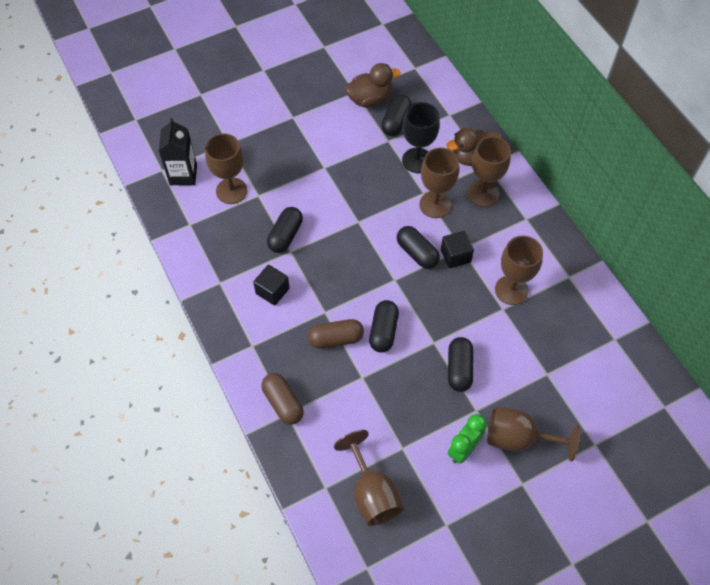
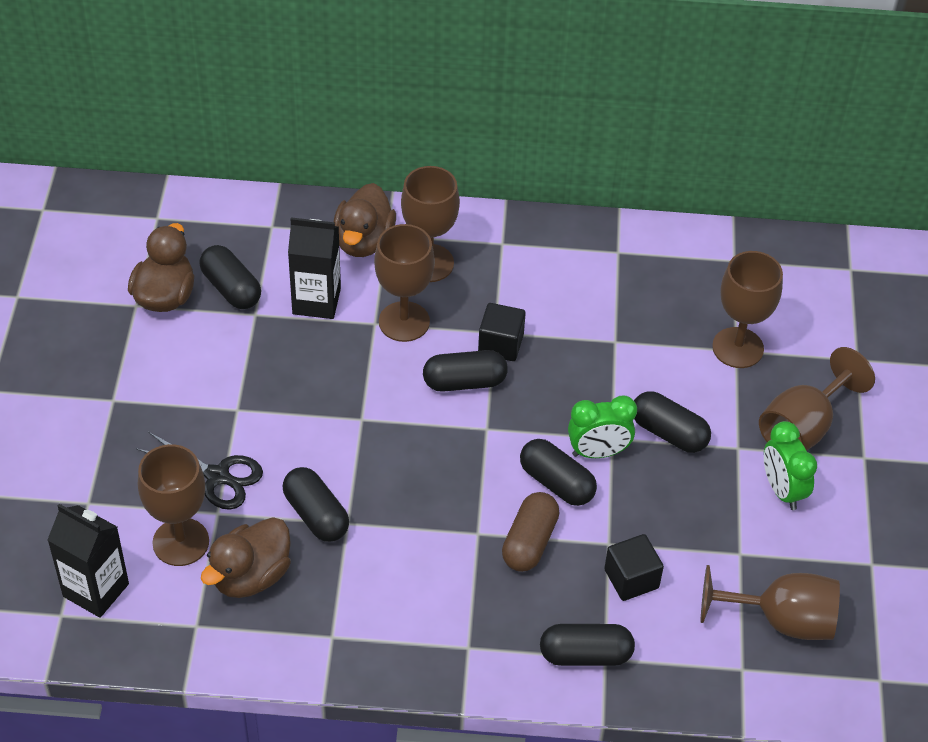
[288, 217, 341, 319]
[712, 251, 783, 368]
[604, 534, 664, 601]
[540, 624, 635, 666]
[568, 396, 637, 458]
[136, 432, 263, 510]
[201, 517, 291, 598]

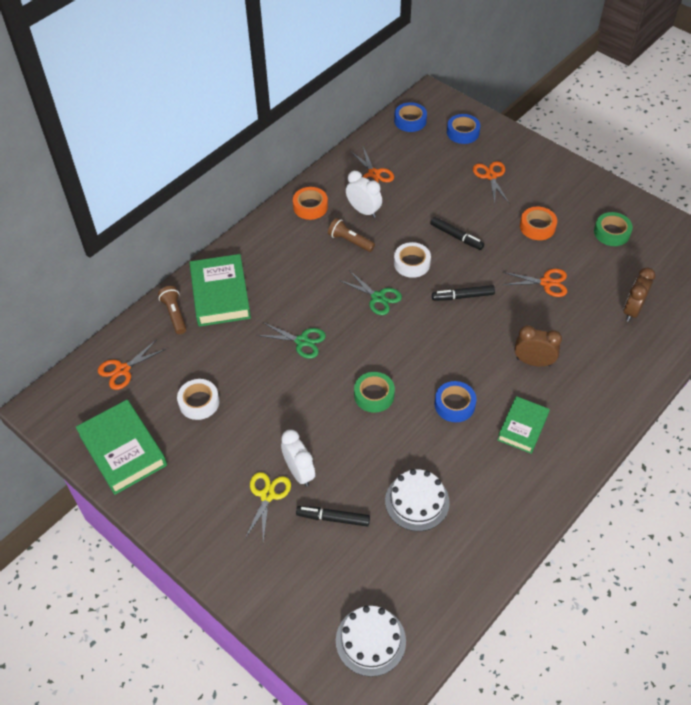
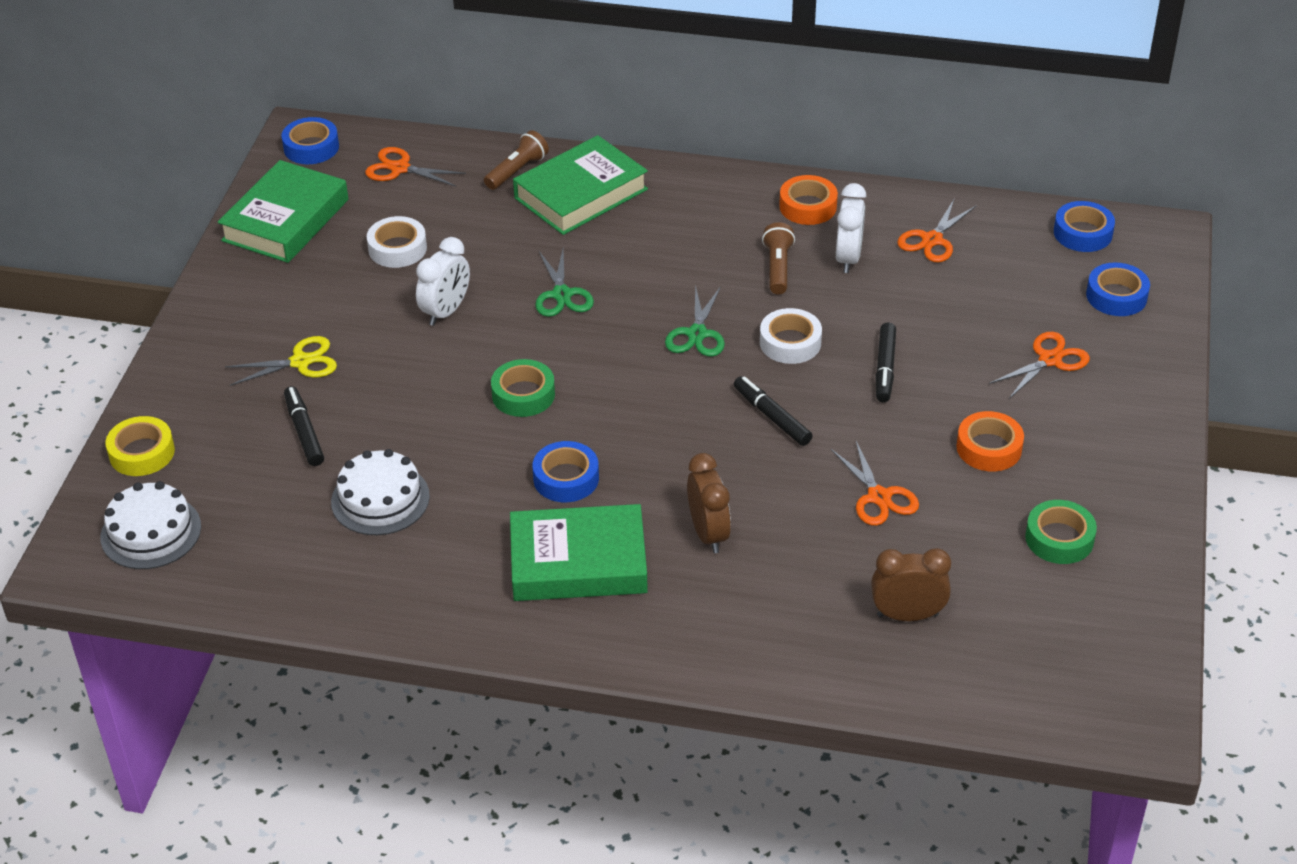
[510, 504, 648, 601]
[416, 237, 470, 326]
[281, 117, 339, 164]
[105, 416, 175, 476]

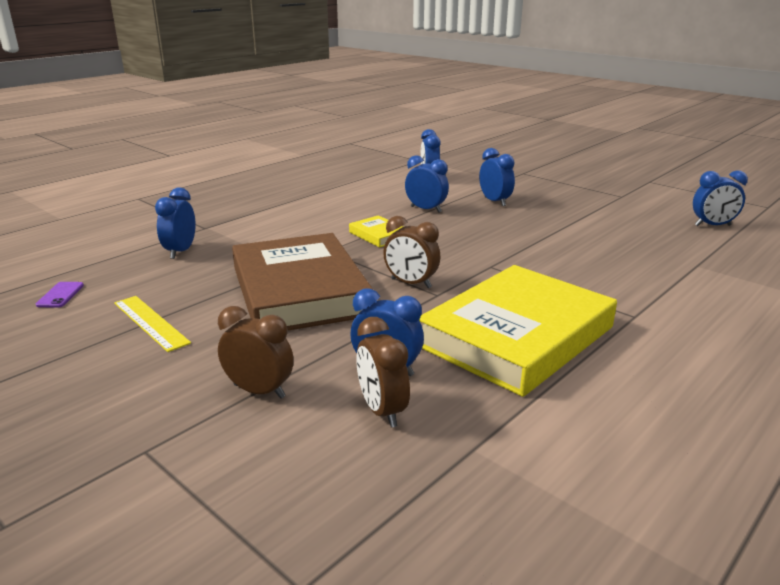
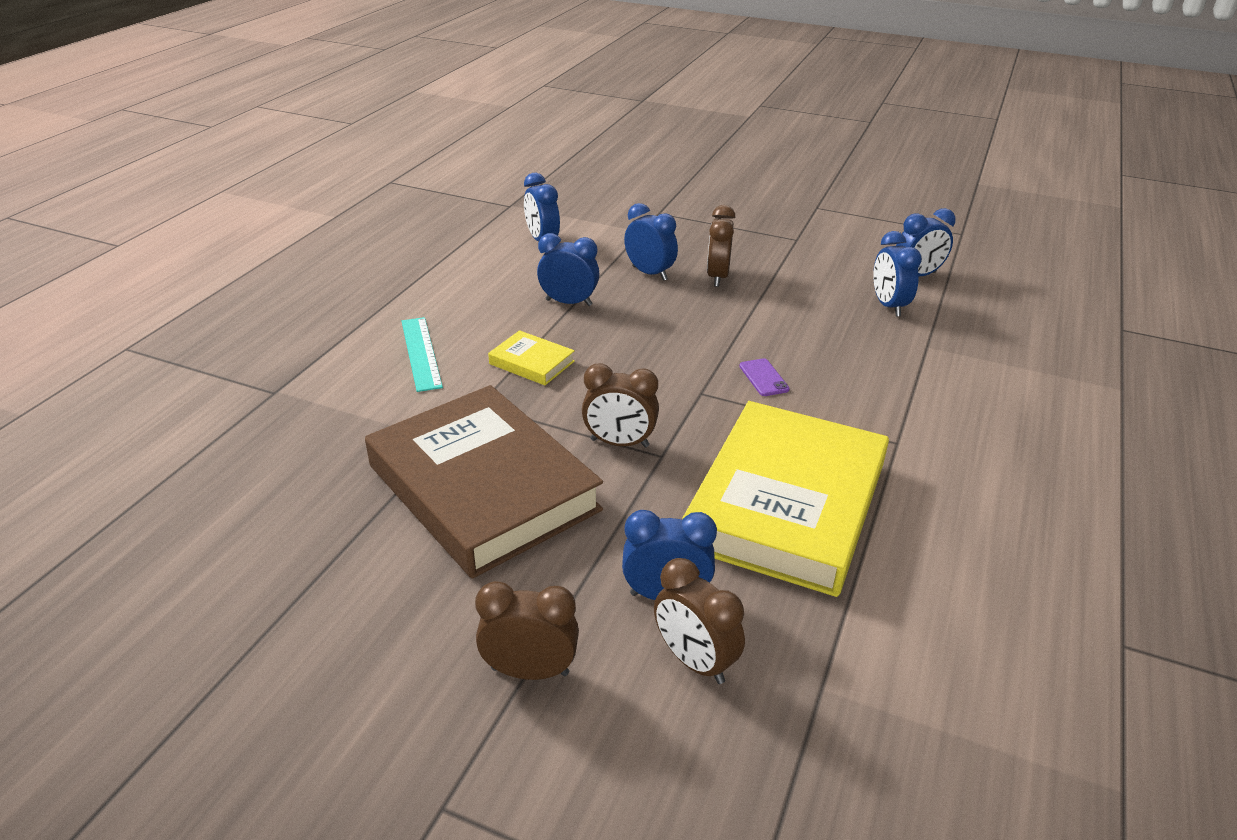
[873, 231, 922, 317]
[739, 358, 790, 396]
[114, 296, 191, 352] (first image)
[707, 205, 736, 287]
[402, 317, 443, 392]

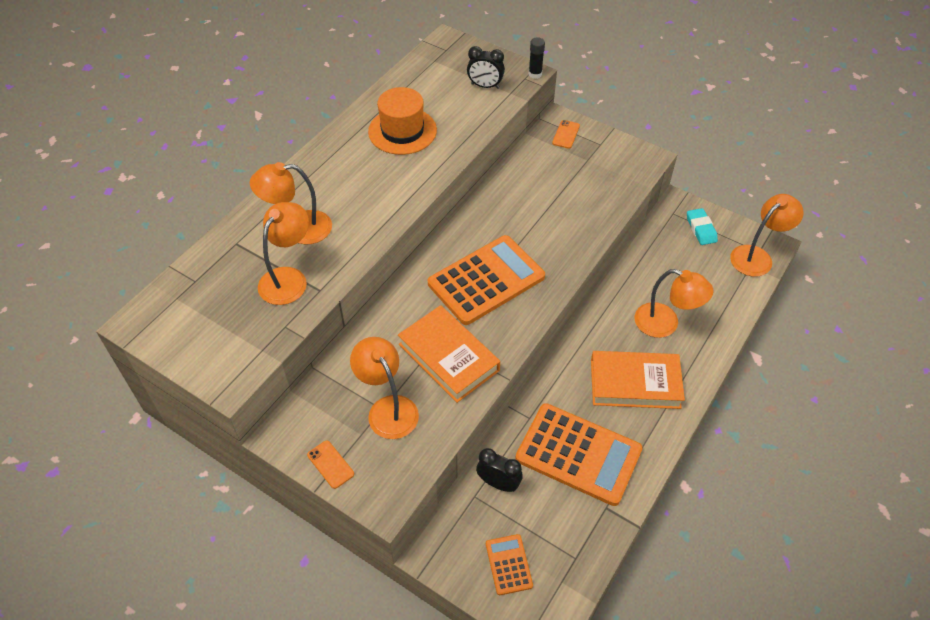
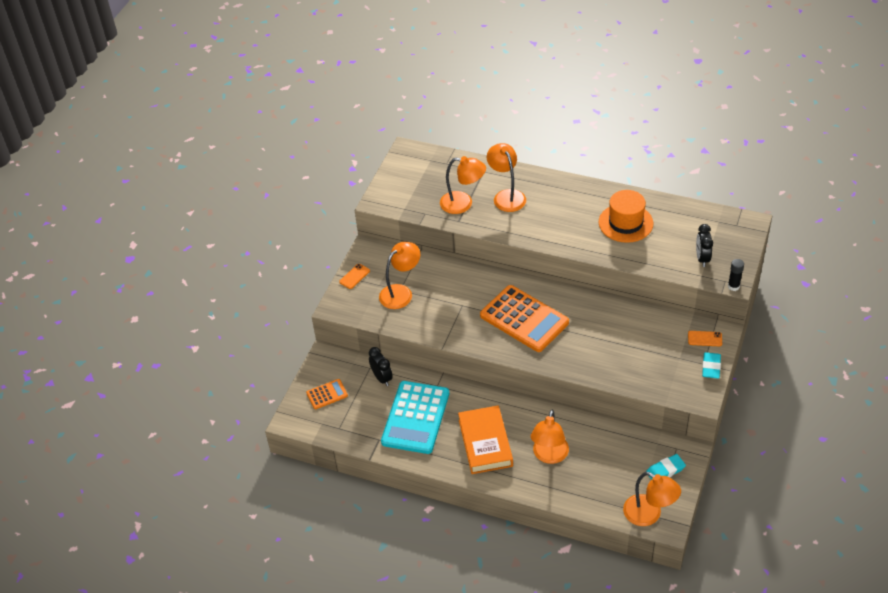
[398, 305, 500, 403] (first image)
[381, 381, 449, 454]
[369, 347, 393, 386]
[702, 352, 721, 379]

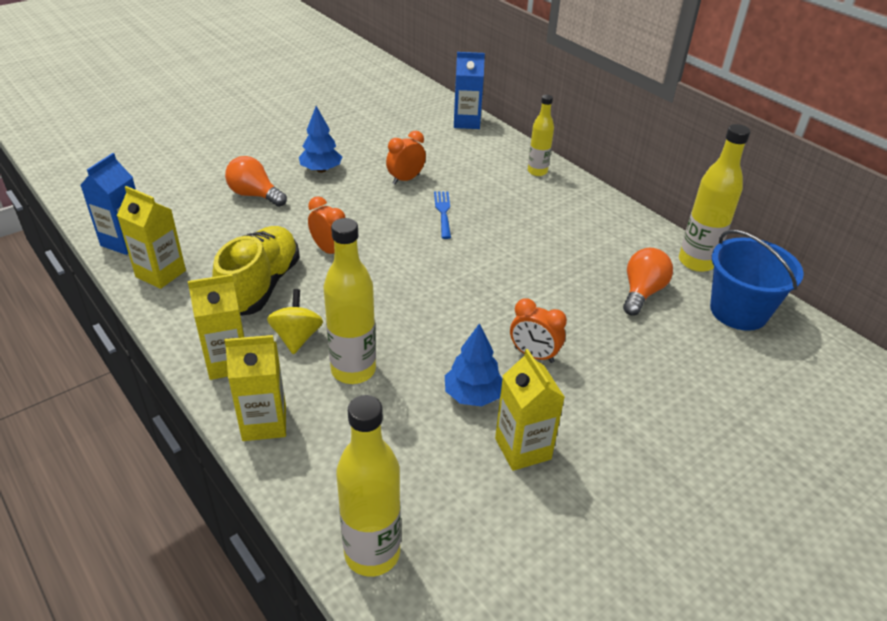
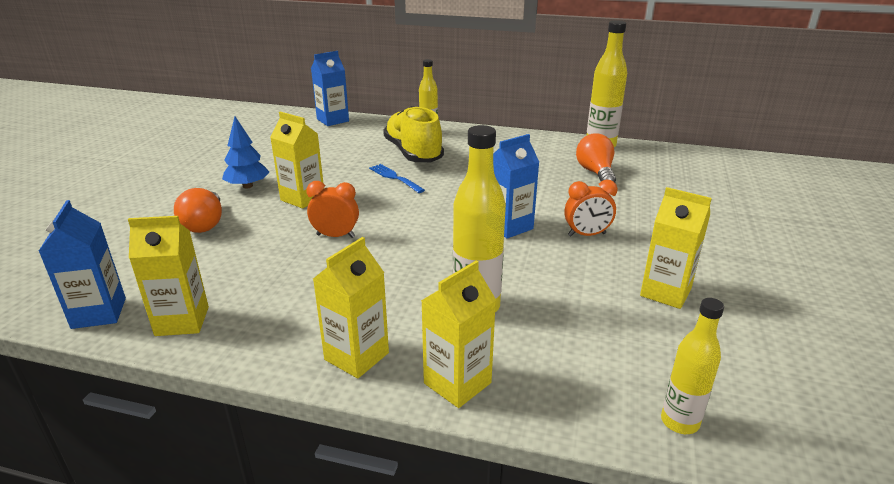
[386, 131, 426, 184] (first image)
[174, 188, 222, 233]
[383, 106, 444, 162]
[710, 230, 804, 331] (first image)
[267, 289, 323, 355] (first image)
[445, 323, 502, 407] (first image)
[661, 298, 724, 434]
[270, 111, 324, 209]
[493, 134, 539, 239]

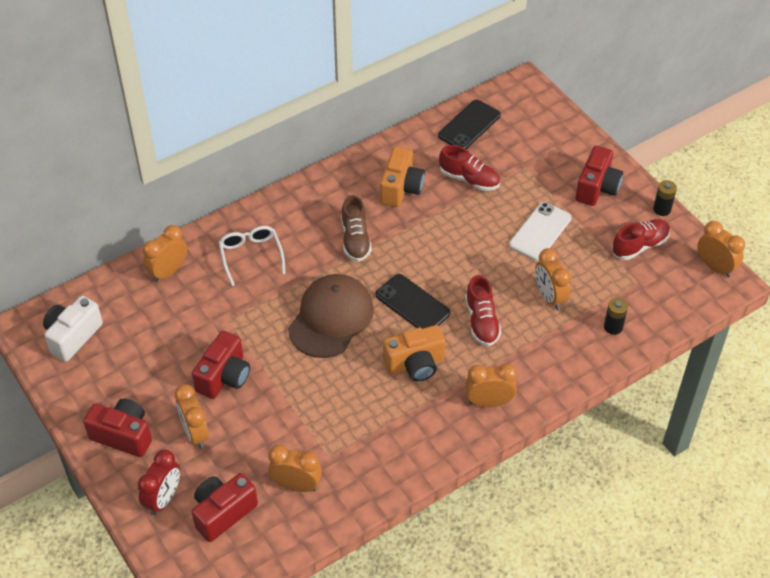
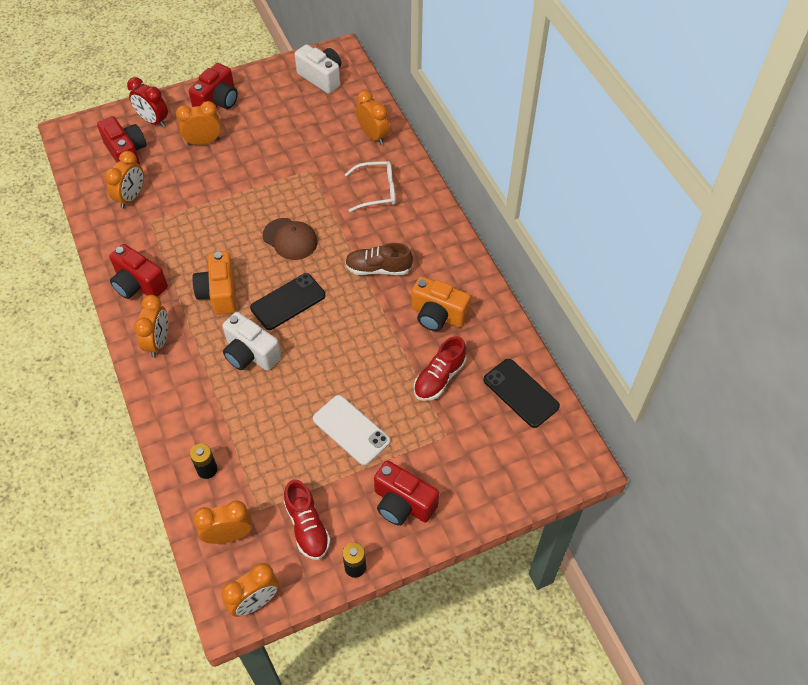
[193, 500, 252, 544]
[263, 218, 318, 260]
[222, 312, 281, 371]
[109, 244, 168, 299]

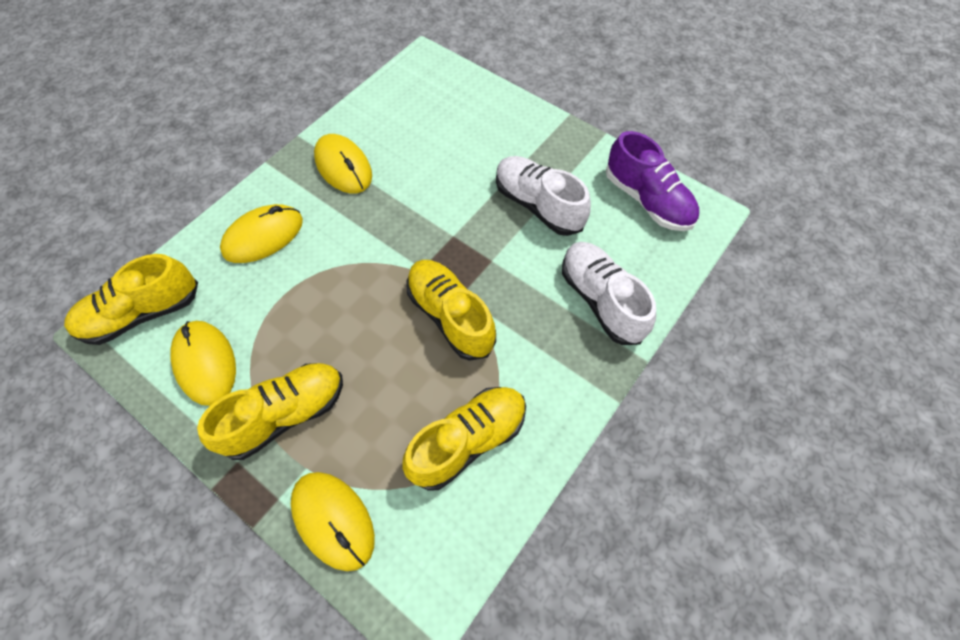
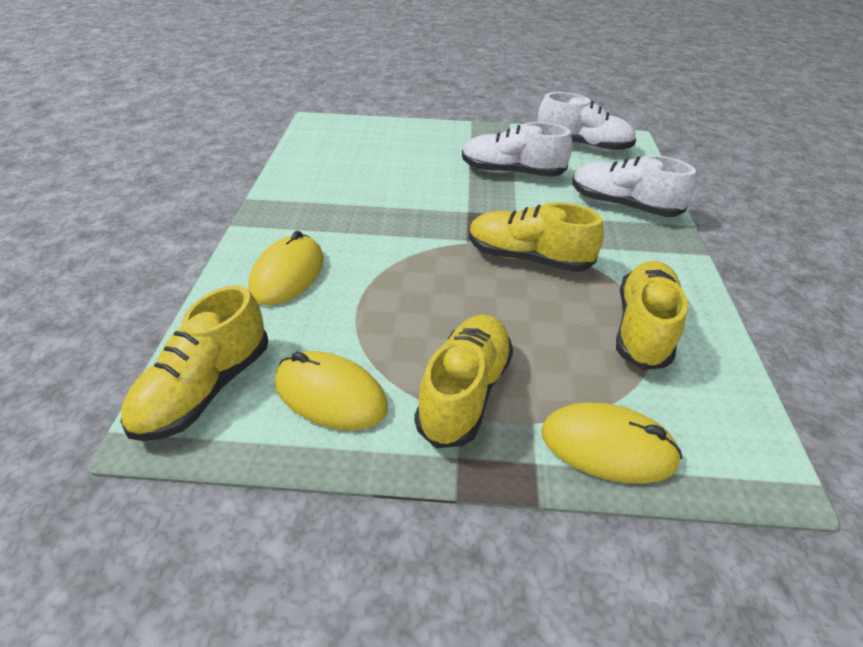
[537, 92, 636, 152]
[314, 134, 372, 193] (first image)

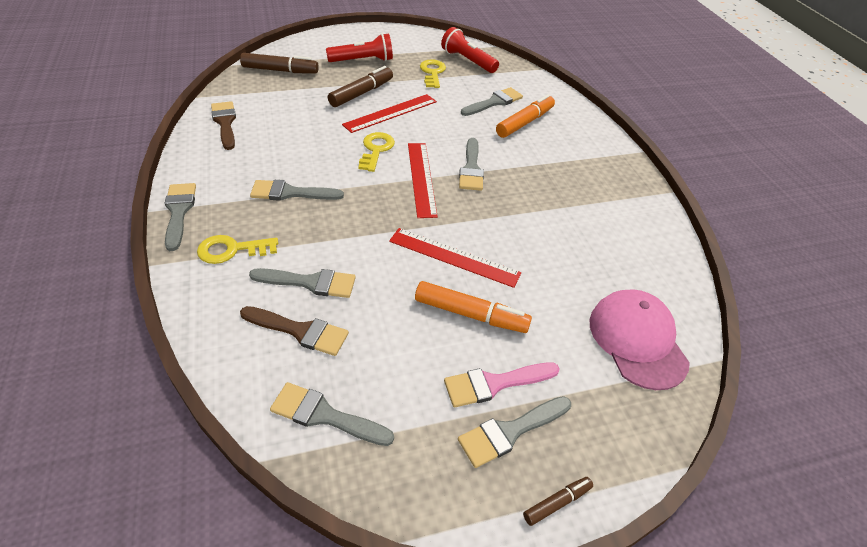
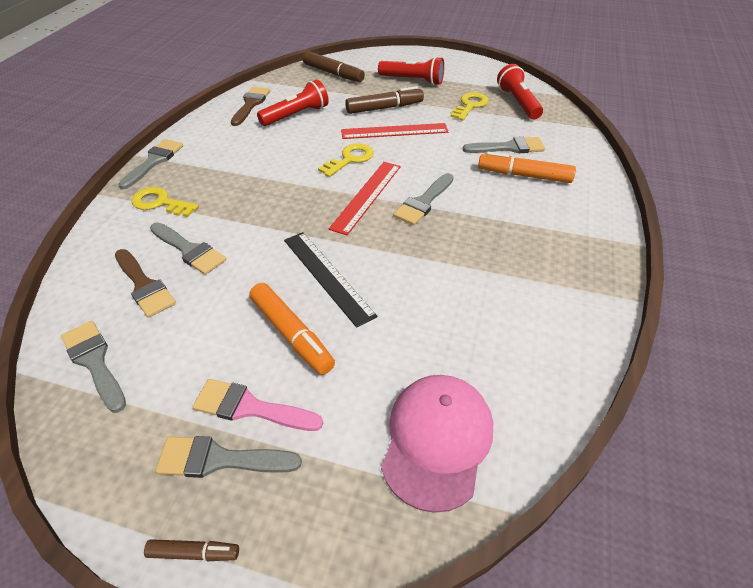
[478, 152, 576, 183]
[250, 180, 344, 201] (first image)
[284, 232, 377, 328]
[257, 79, 329, 126]

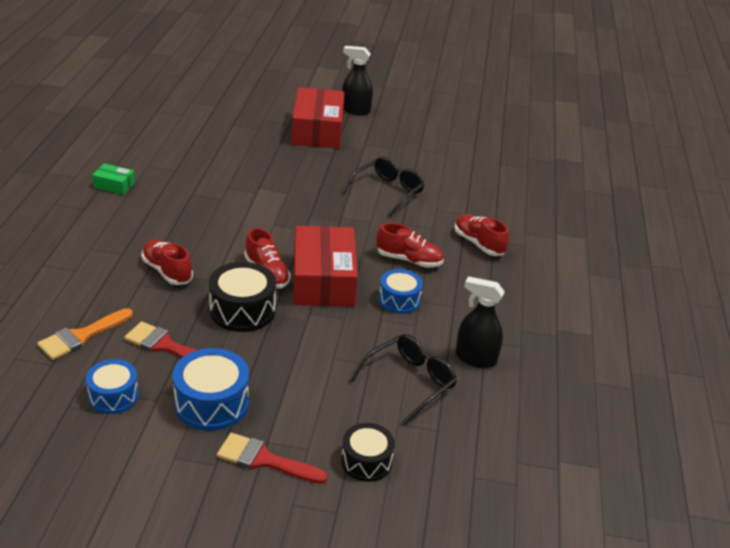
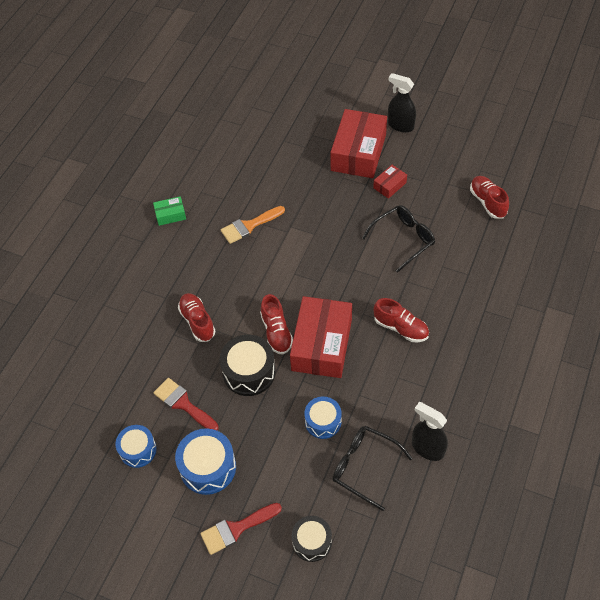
[153, 196, 186, 226]
[470, 176, 509, 219]
[304, 397, 342, 439]
[221, 206, 285, 244]
[333, 426, 413, 511]
[200, 503, 282, 555]
[373, 165, 407, 199]

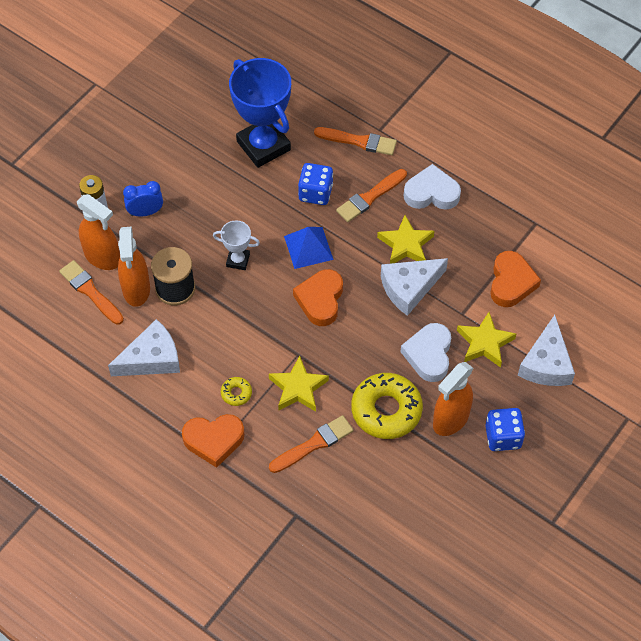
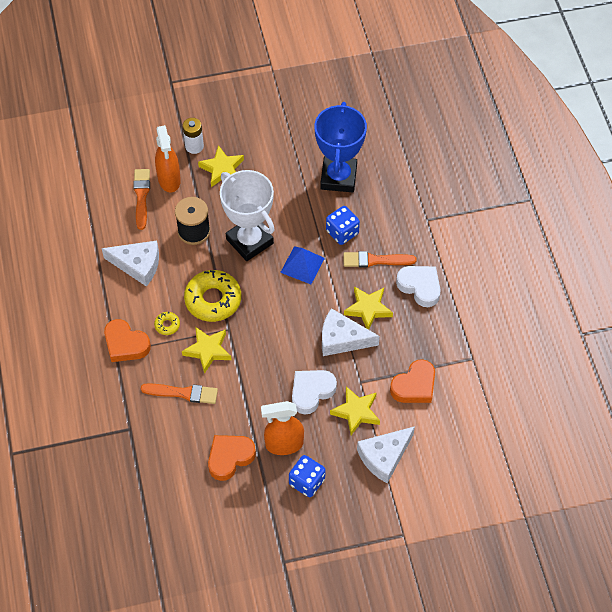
[314, 127, 397, 155] (first image)
[198, 145, 244, 187]
[220, 170, 275, 261]
[118, 227, 150, 307] (first image)
[208, 435, 256, 481]
[184, 270, 241, 322]

